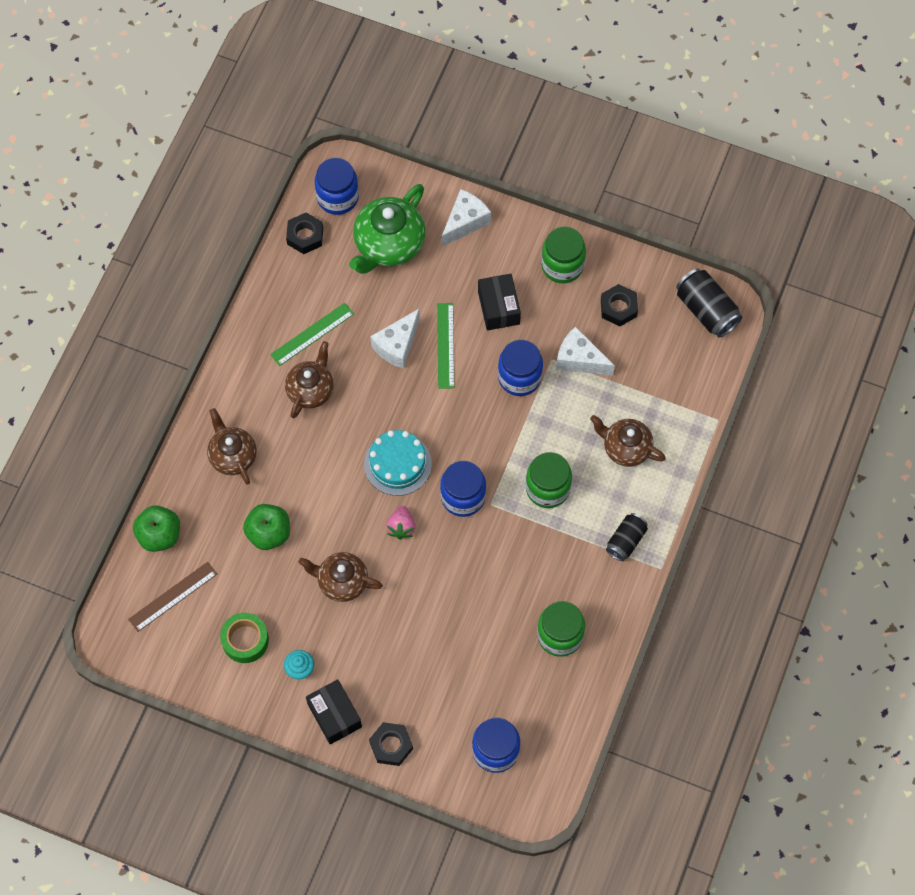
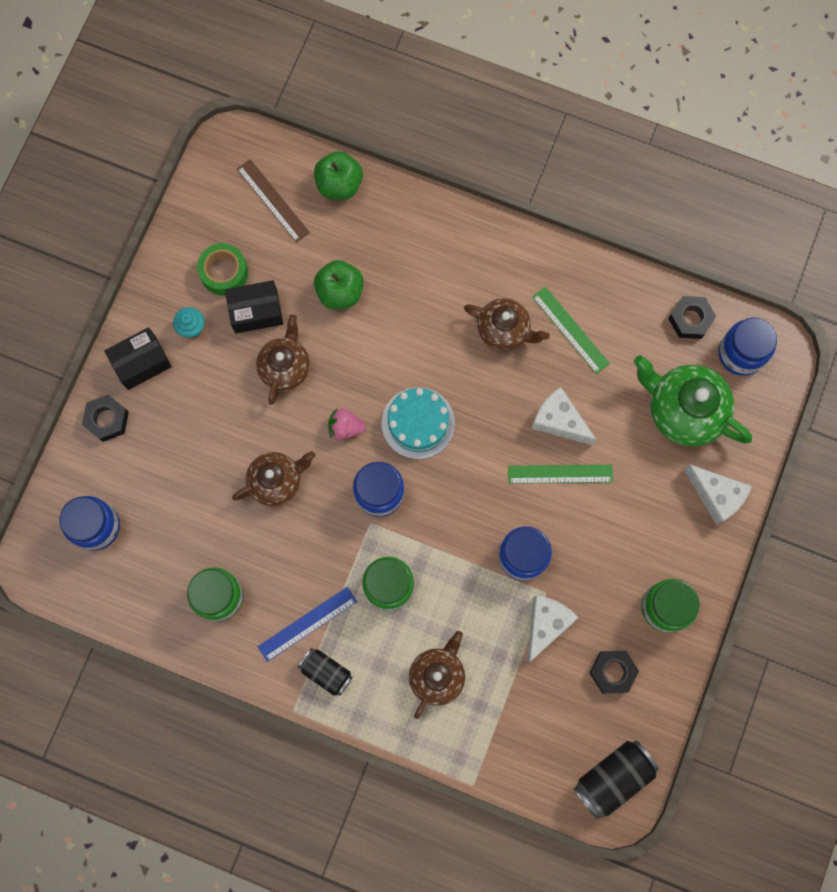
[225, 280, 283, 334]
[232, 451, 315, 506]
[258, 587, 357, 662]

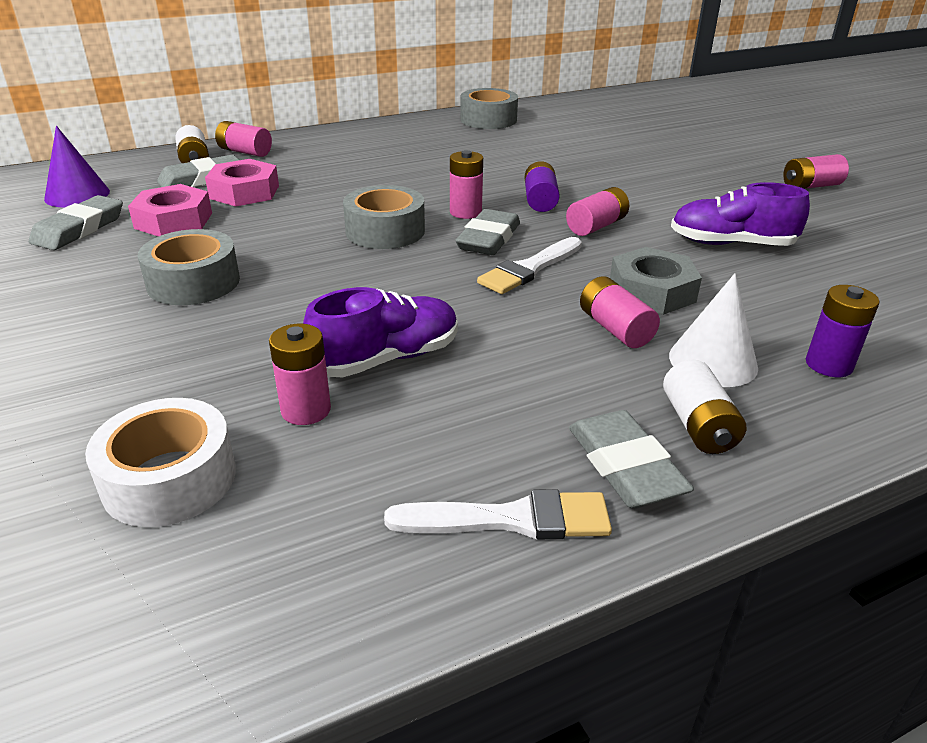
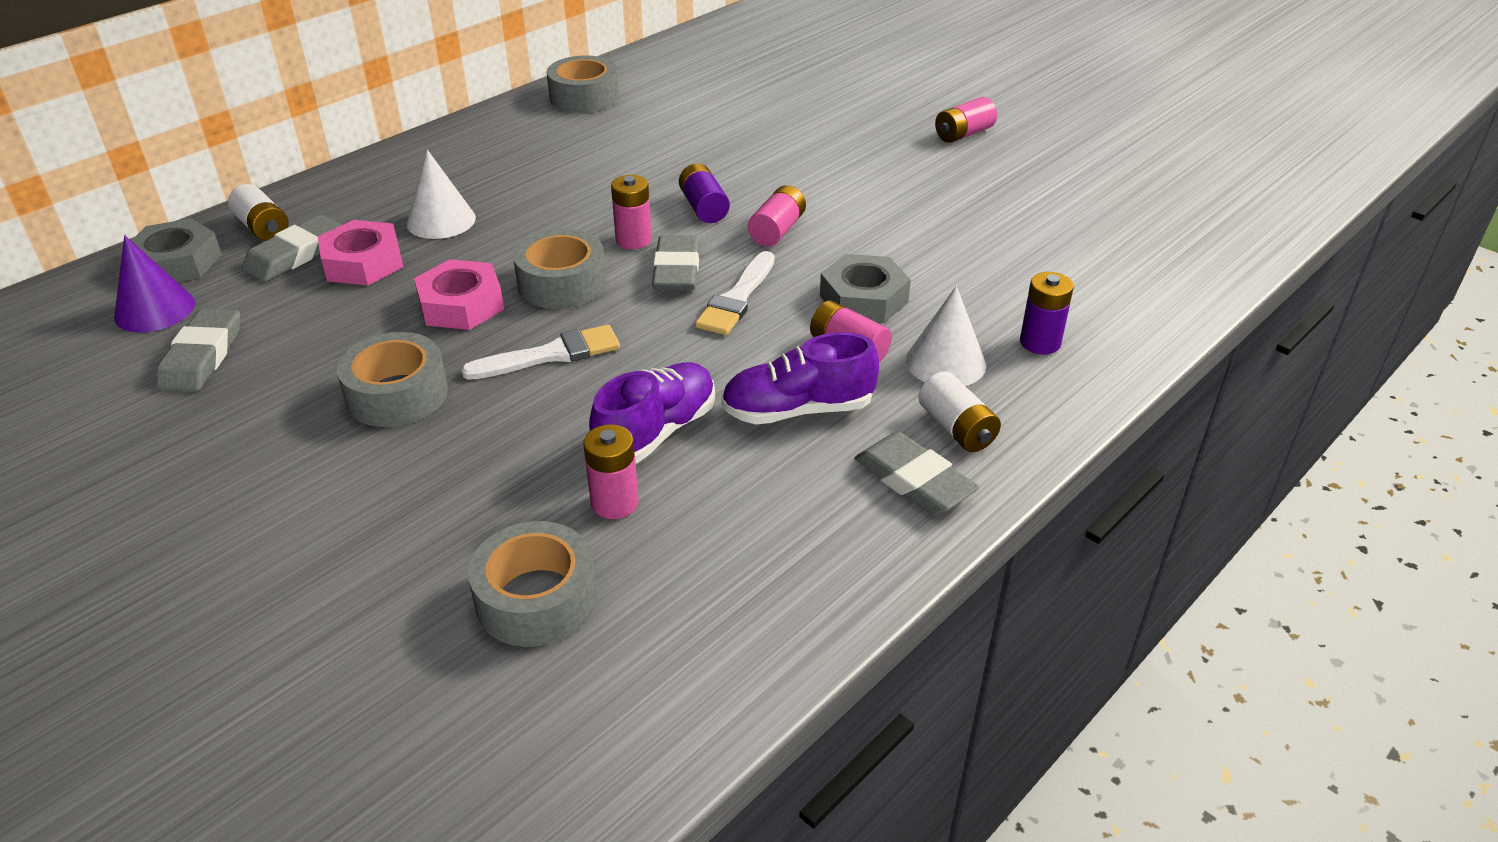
[215, 121, 272, 157] (first image)
[721, 332, 879, 424]
[414, 259, 504, 330]
[468, 521, 597, 647]
[461, 325, 620, 380]
[407, 150, 476, 239]
[122, 218, 222, 282]

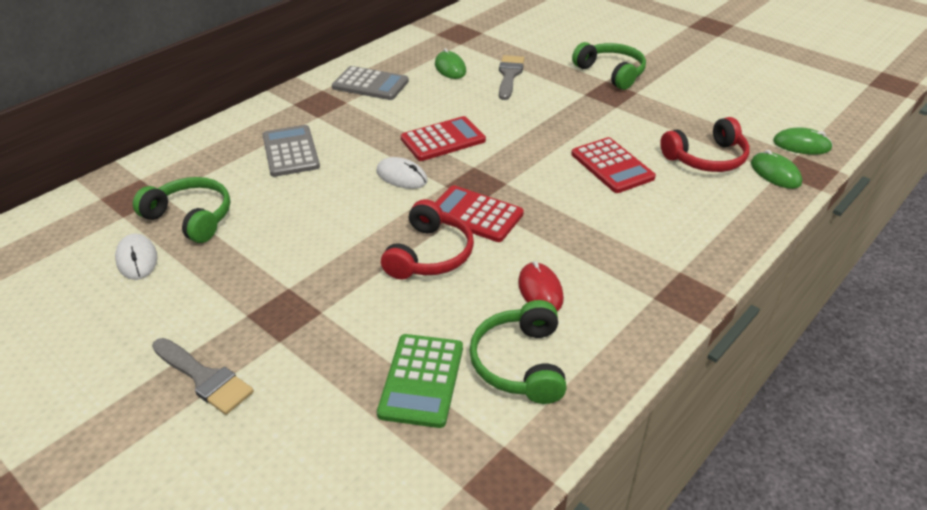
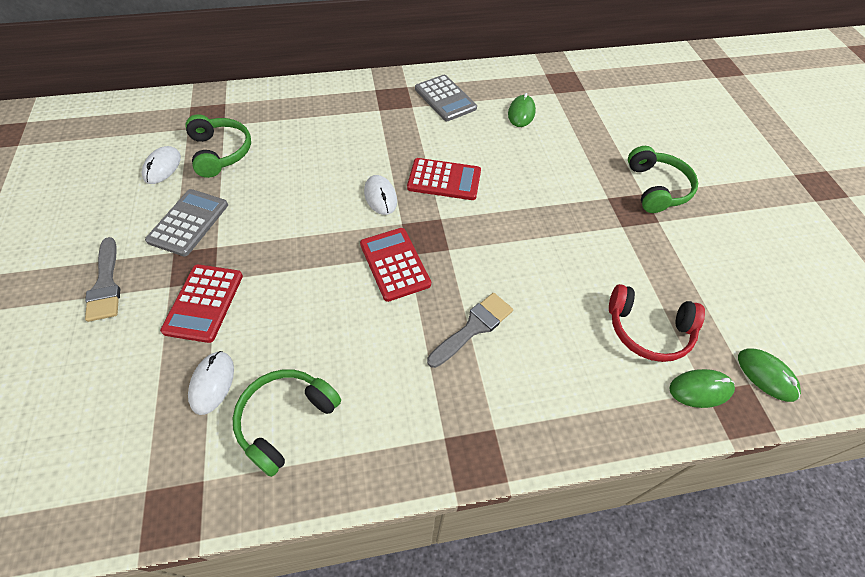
[427, 293, 513, 368]
[145, 189, 228, 256]
[160, 264, 243, 343]
[670, 369, 735, 408]
[381, 199, 474, 280] (first image)
[518, 261, 564, 312] (first image)
[188, 351, 234, 415]

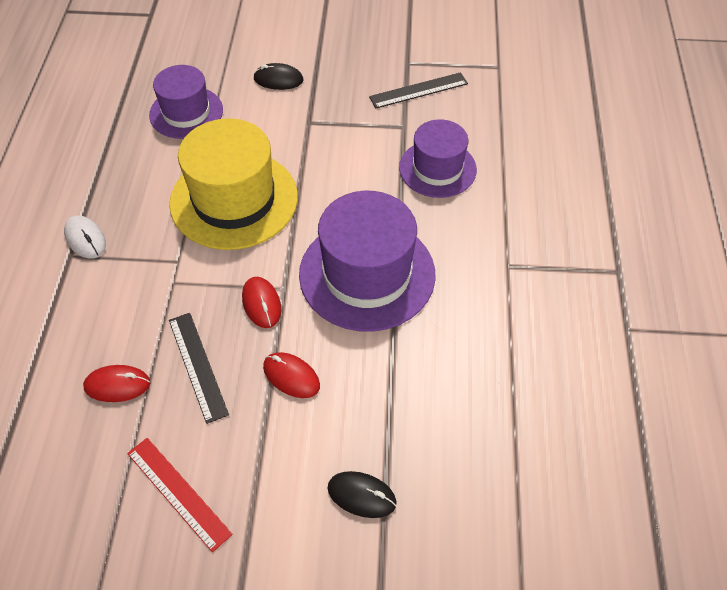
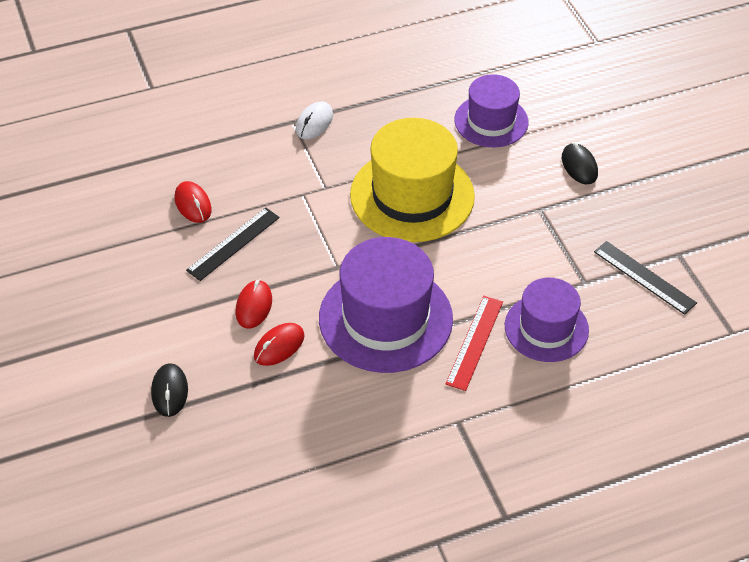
[254, 323, 305, 366]
[446, 296, 503, 391]

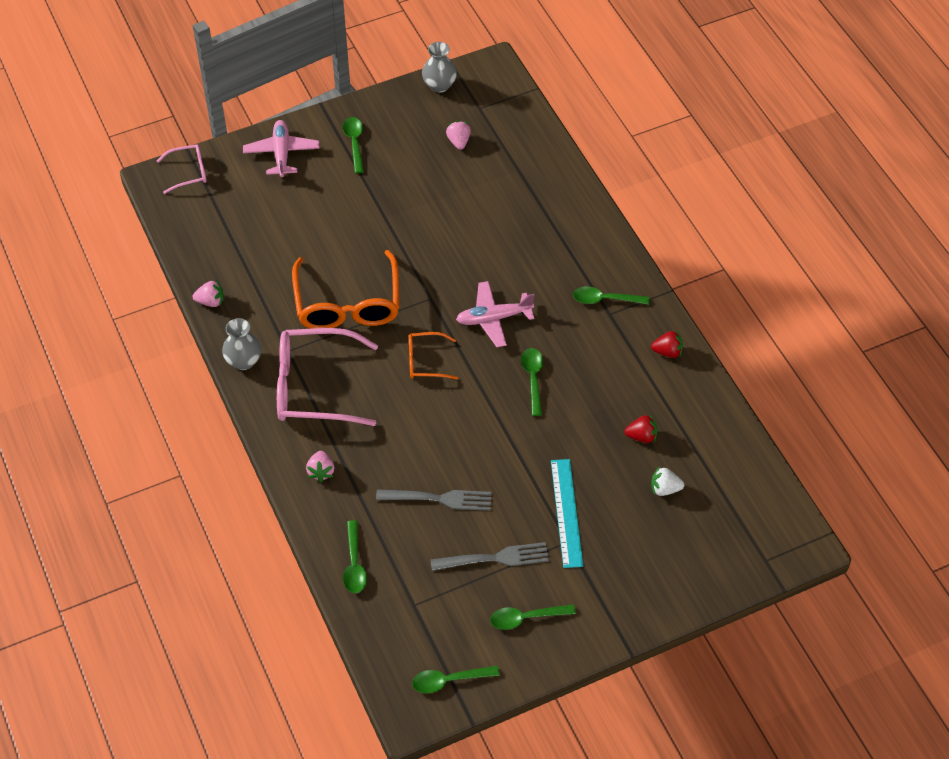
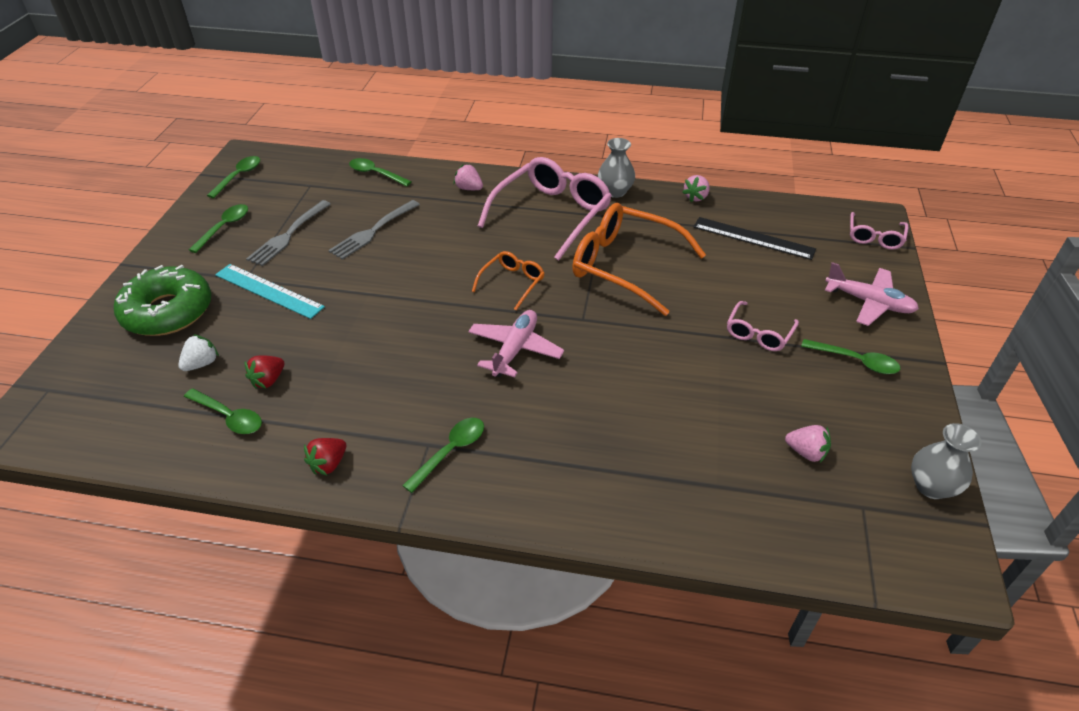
[184, 389, 262, 434]
[693, 217, 816, 260]
[114, 264, 211, 336]
[727, 301, 799, 351]

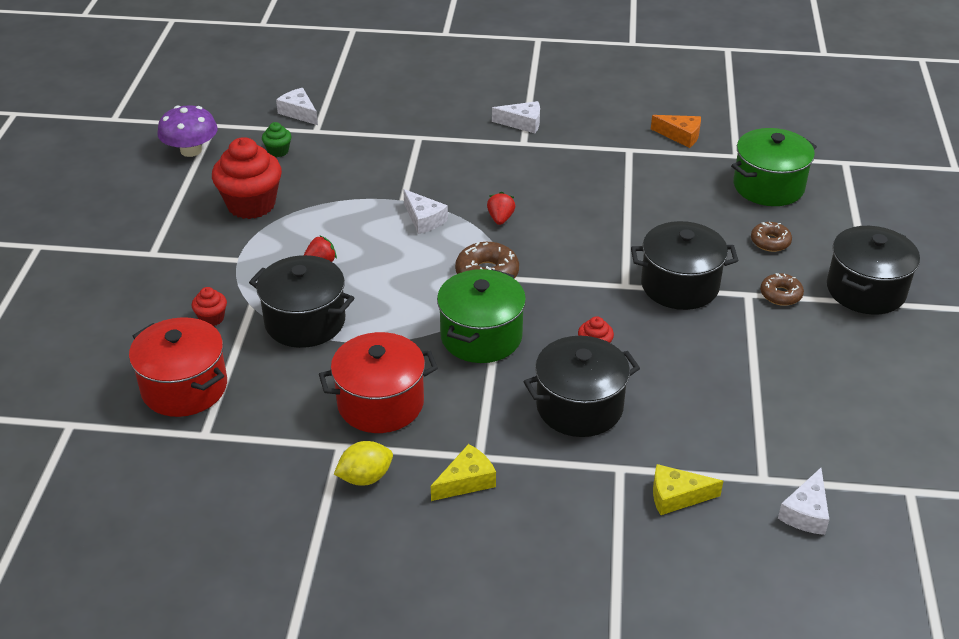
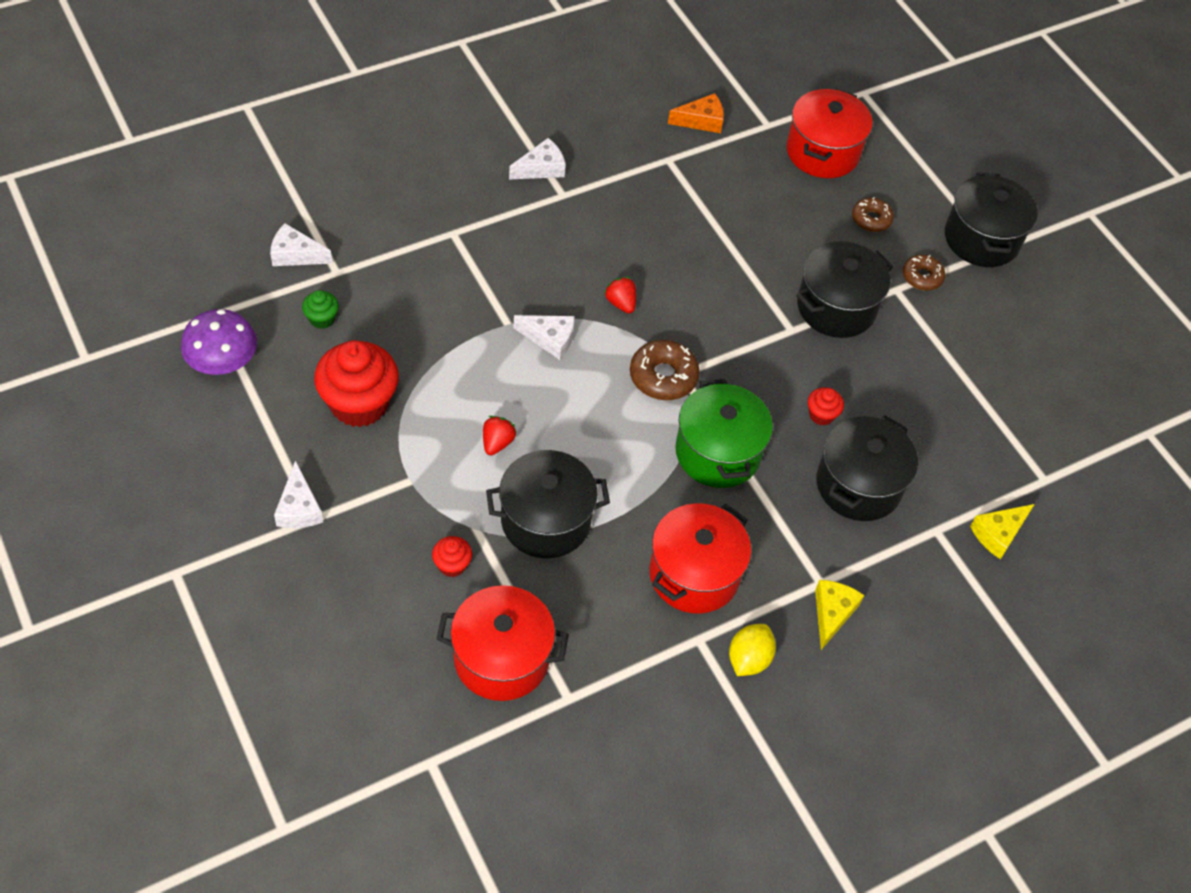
[786, 88, 872, 178]
[274, 460, 323, 528]

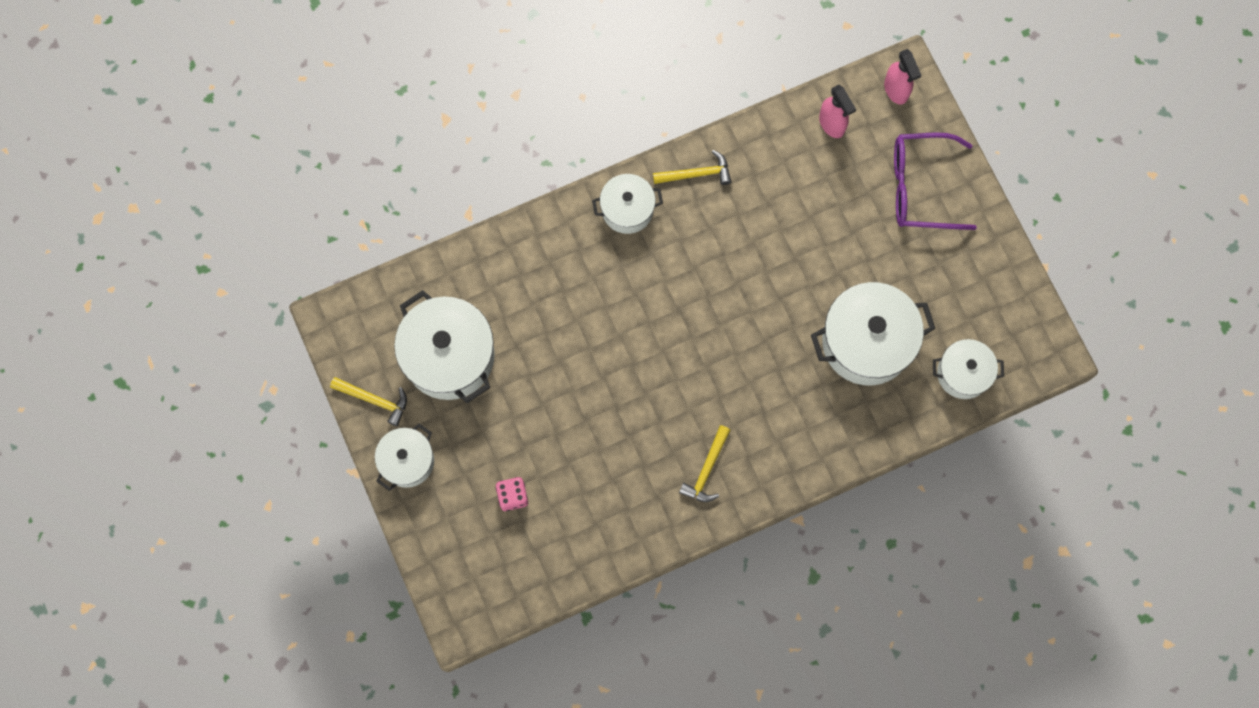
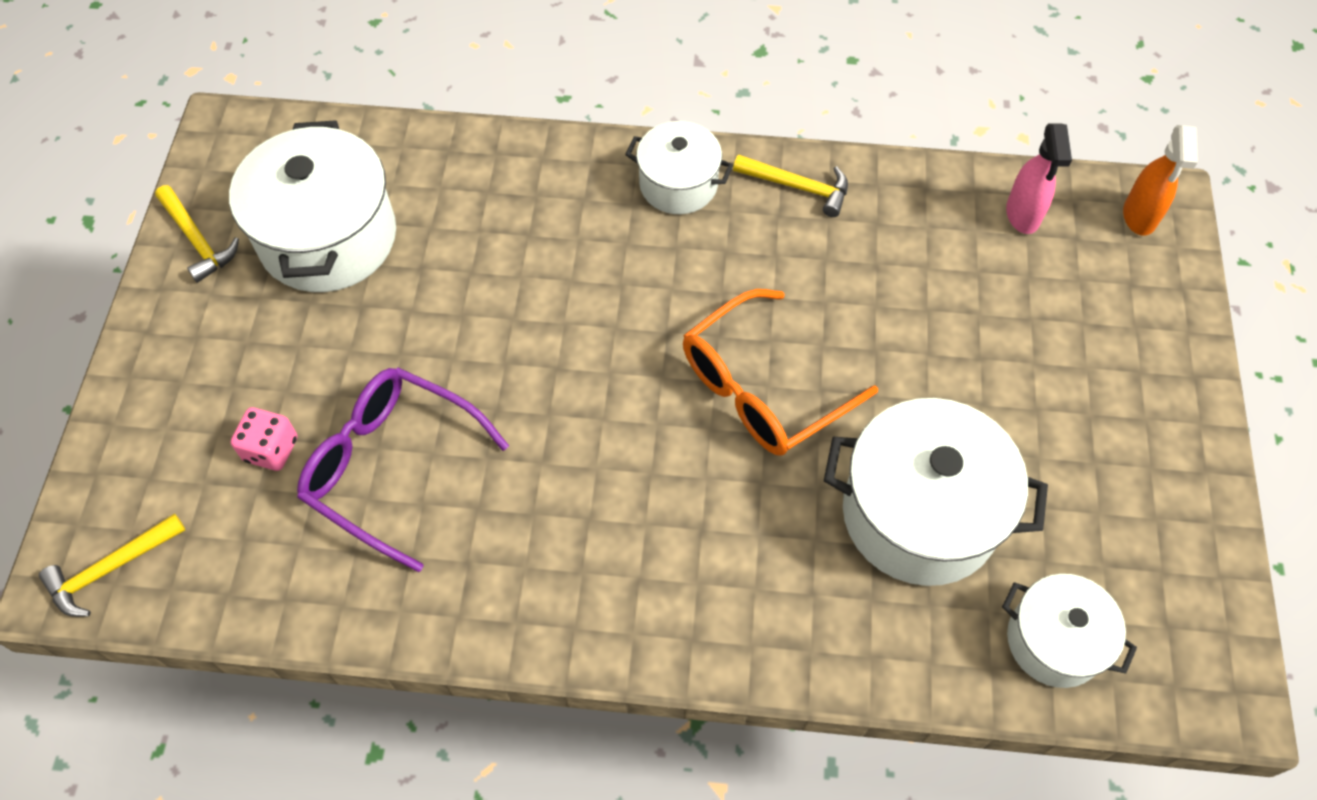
[1123, 125, 1198, 236]
[297, 368, 509, 572]
[375, 424, 434, 491] (first image)
[39, 513, 185, 617]
[683, 289, 878, 455]

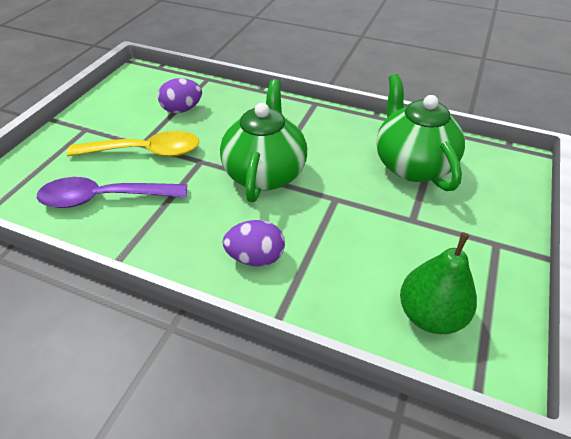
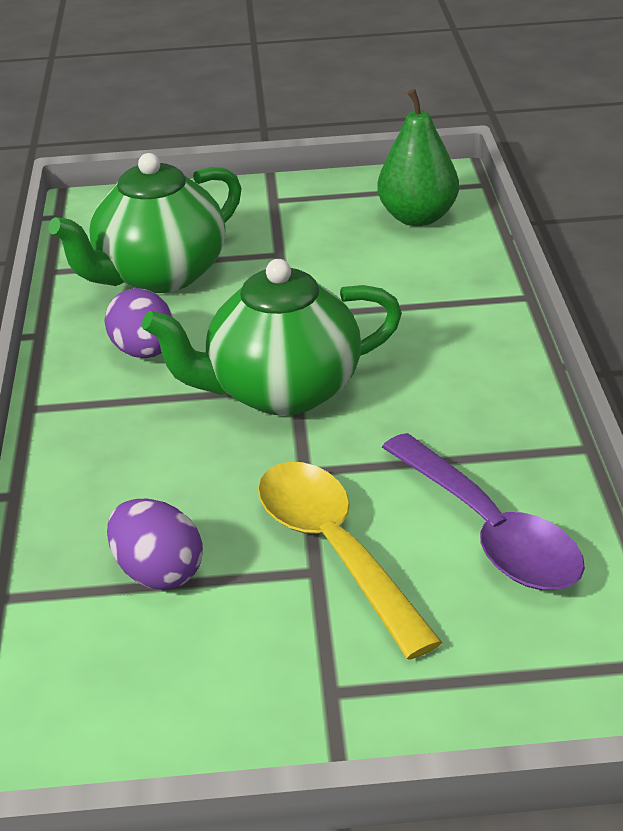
[104, 288, 173, 358]

